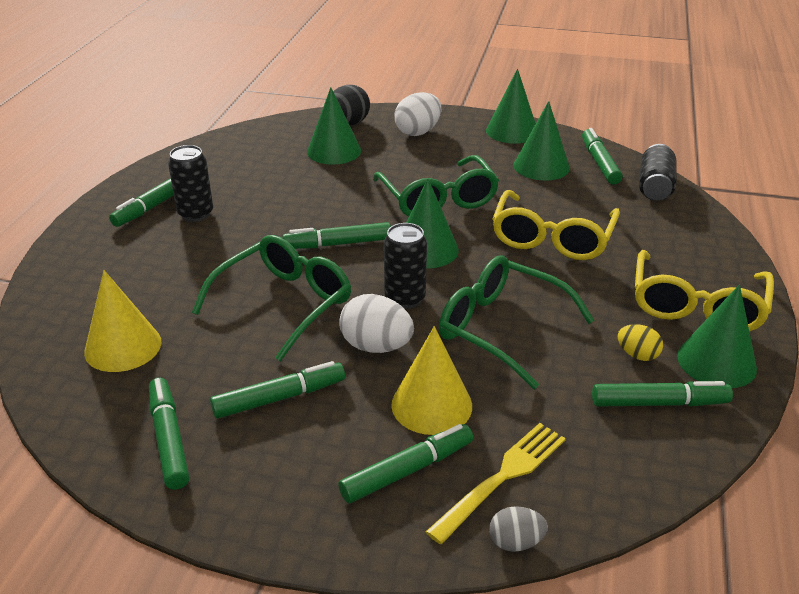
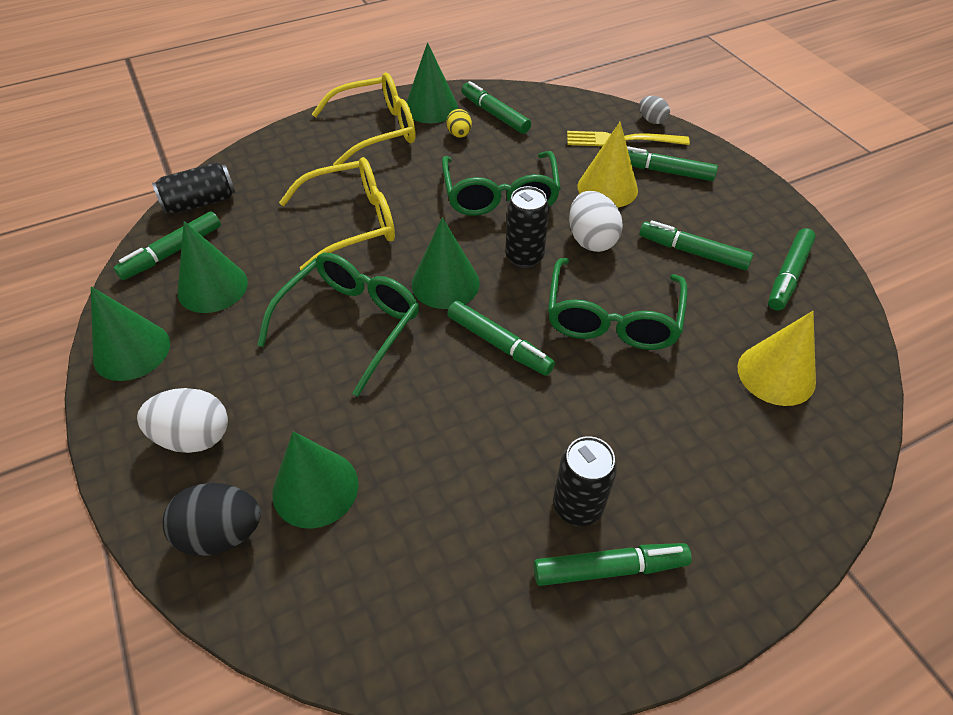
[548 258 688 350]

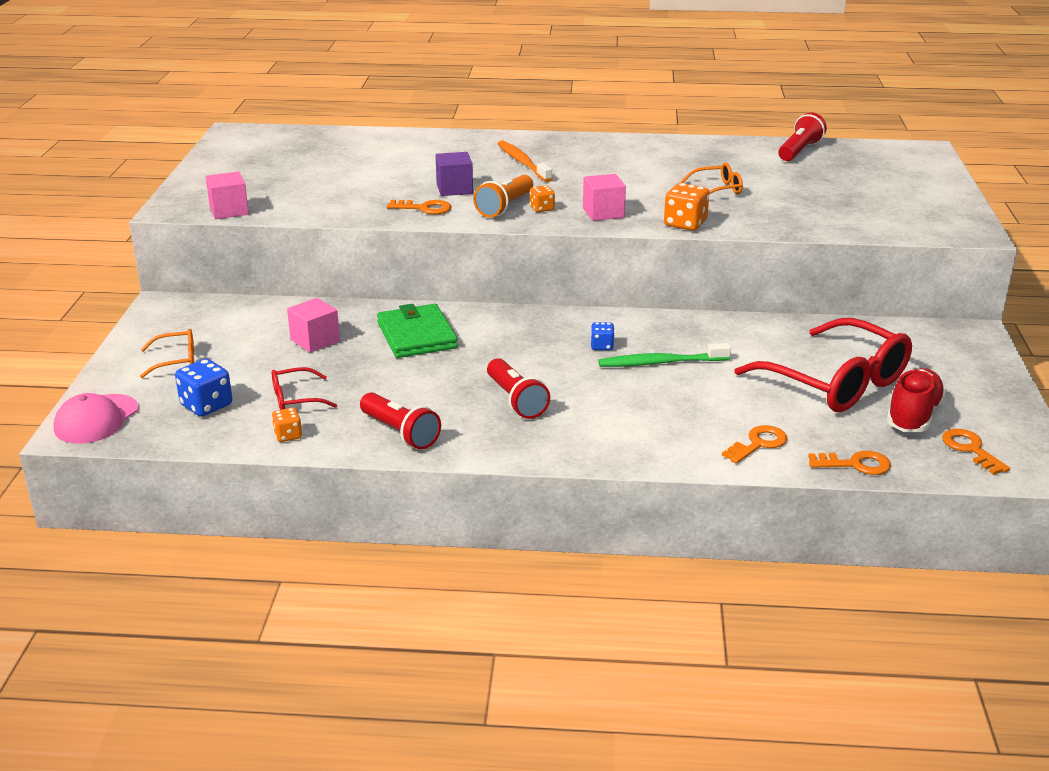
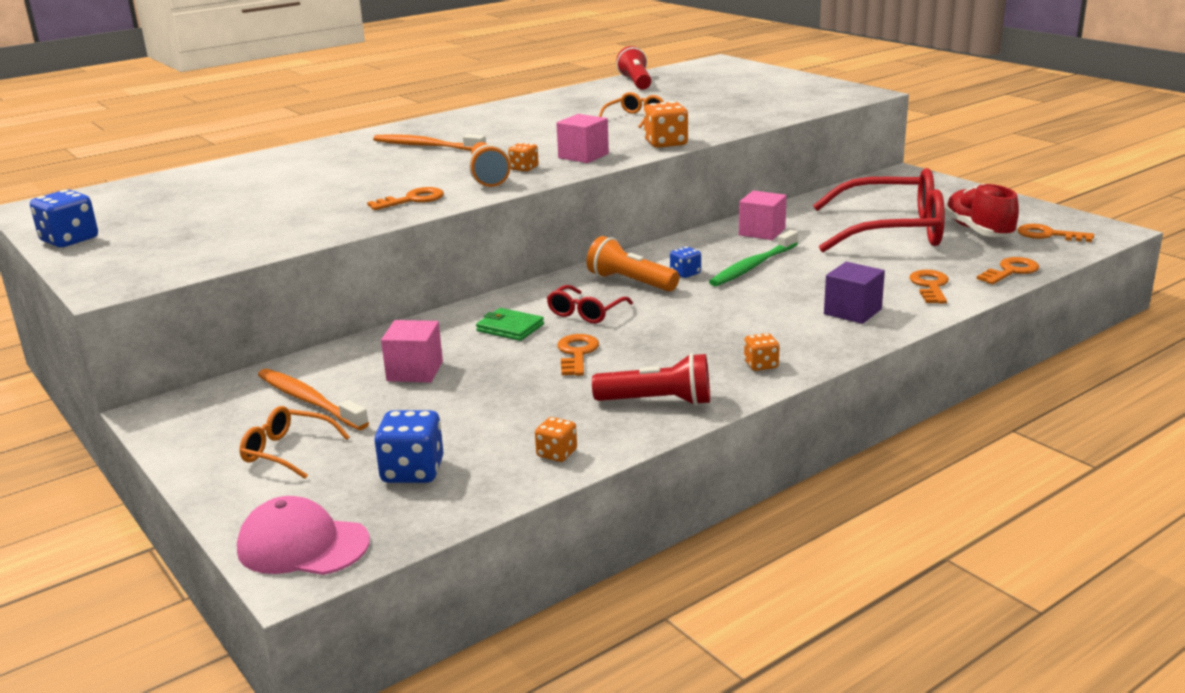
[237 496 370 575]
[239 406 350 479]
[739 191 787 240]
[547 285 633 323]
[476 308 544 341]
[824 262 885 324]
[487 358 550 419] (first image)
[30 189 98 247]
[258 369 369 430]
[557 334 599 376]
[586 236 679 292]
[744 333 779 371]

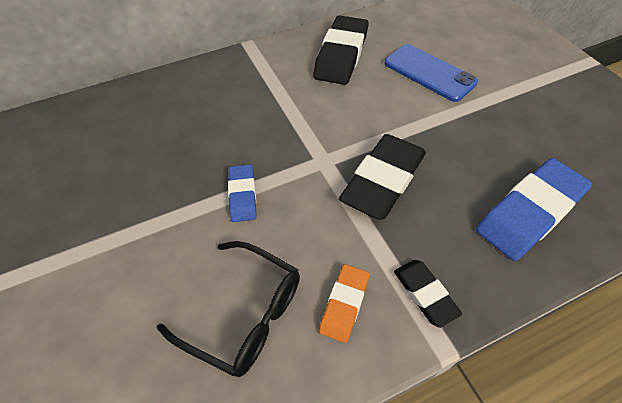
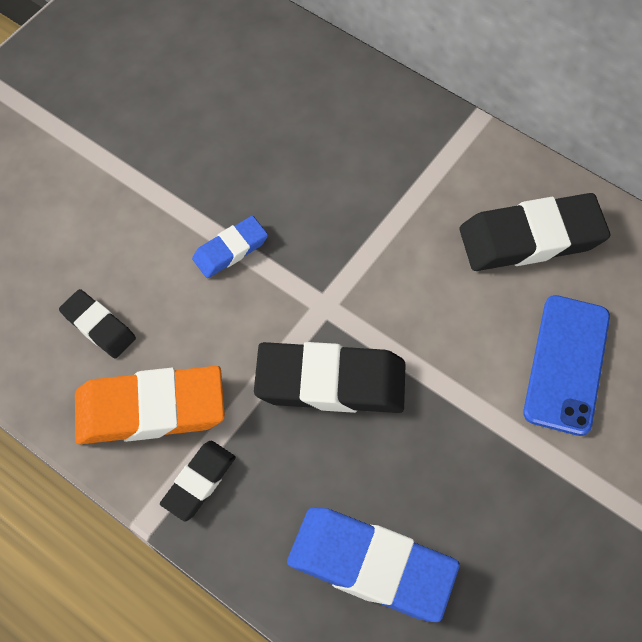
[59 289 136 359]
[75 366 225 444]

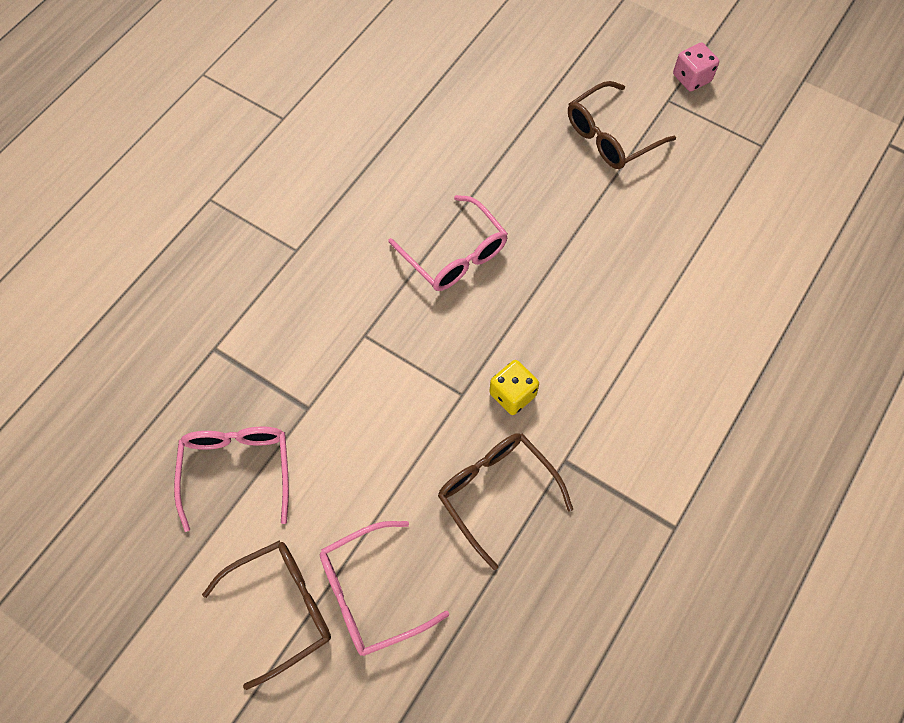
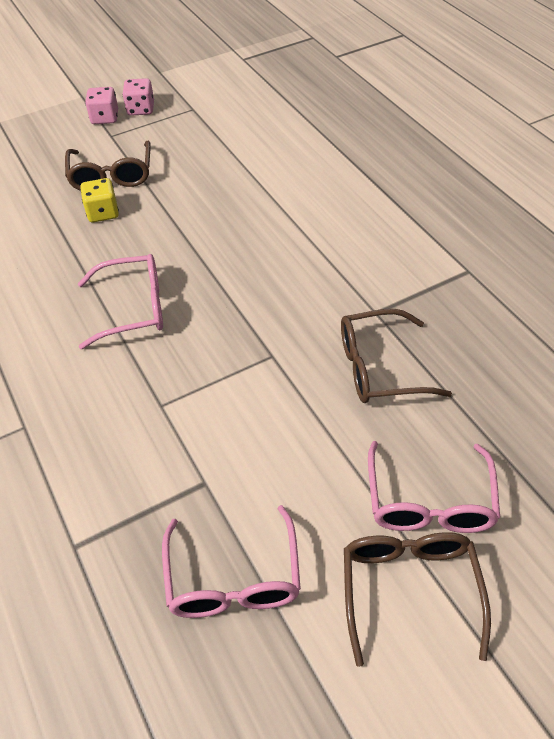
[162 505 301 618]
[80 178 119 222]
[122 78 154 116]

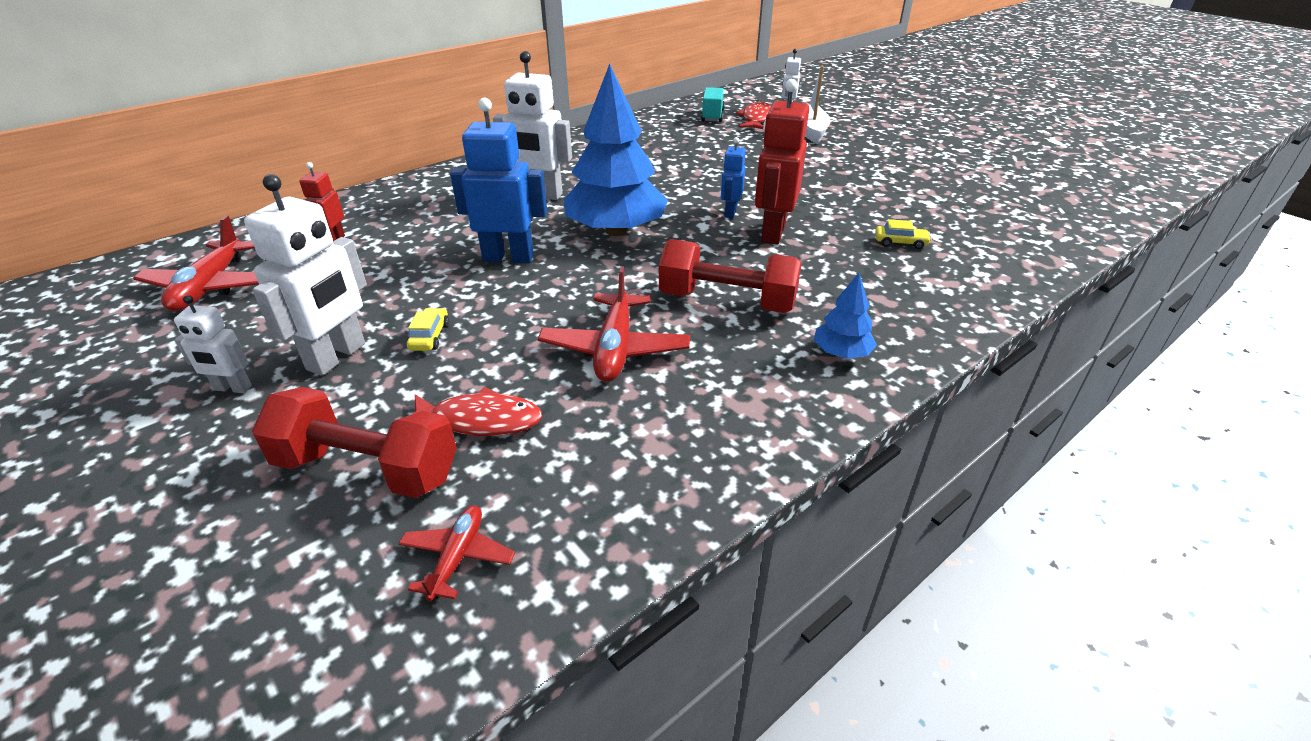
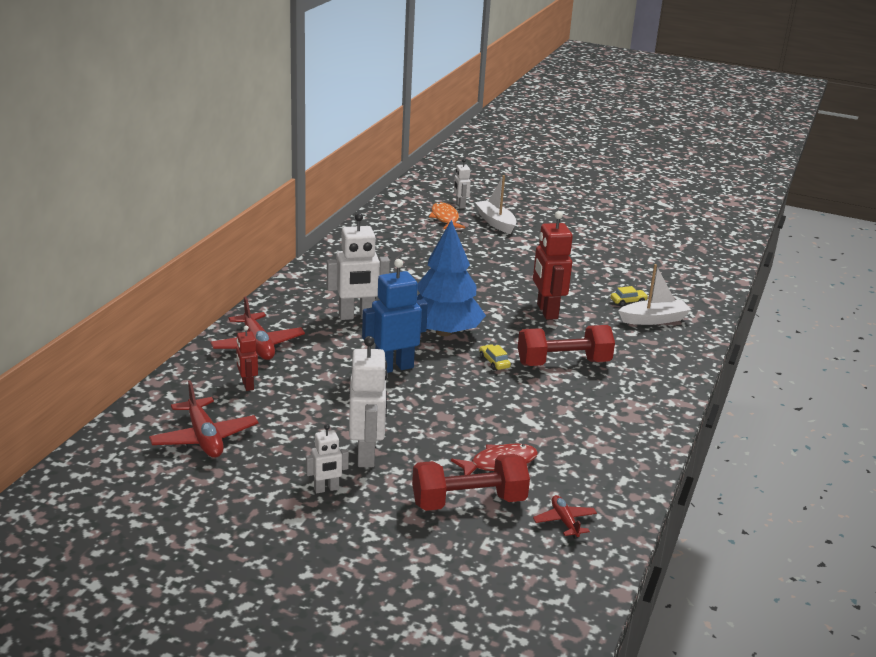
[479 344 511 370]
[210 297 305 360]
[701 87 725 122] (first image)
[721 137 746 218] (first image)
[429 202 465 230]
[814 273 877 359] (first image)
[618 264 691 325]

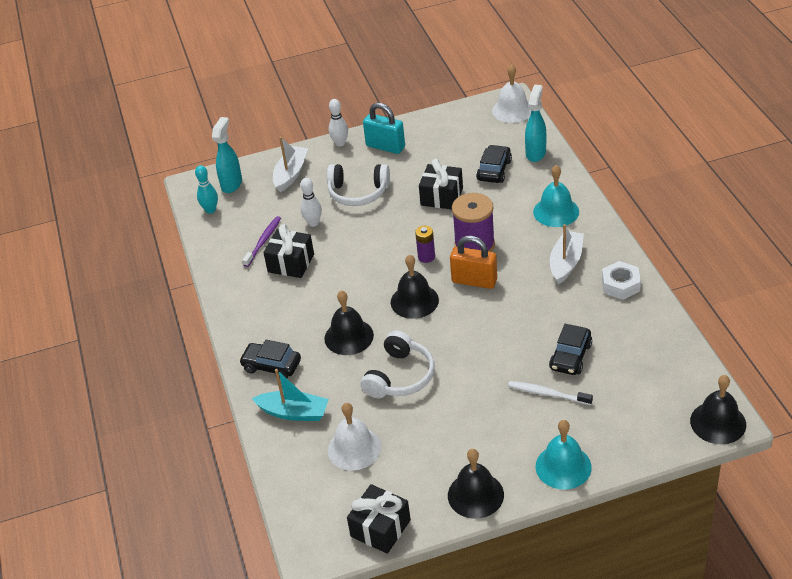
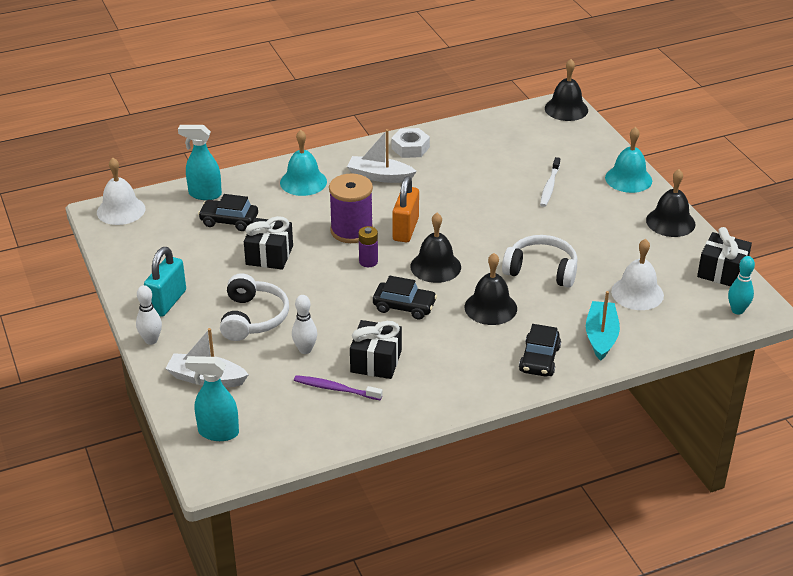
[728 256 755 315]
[373 276 437 320]

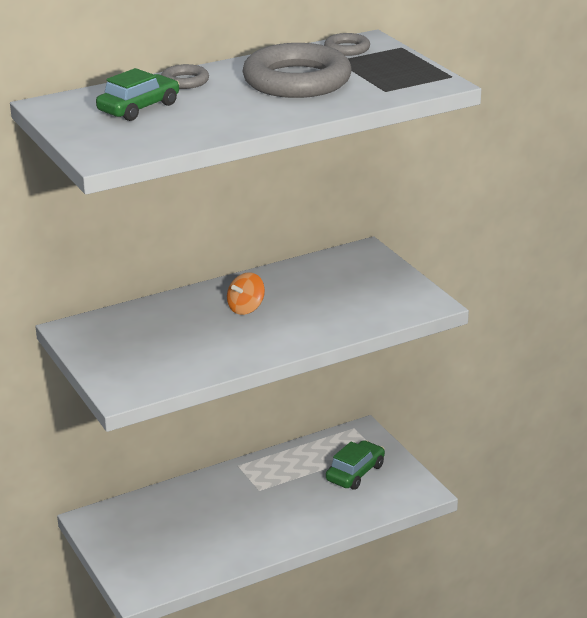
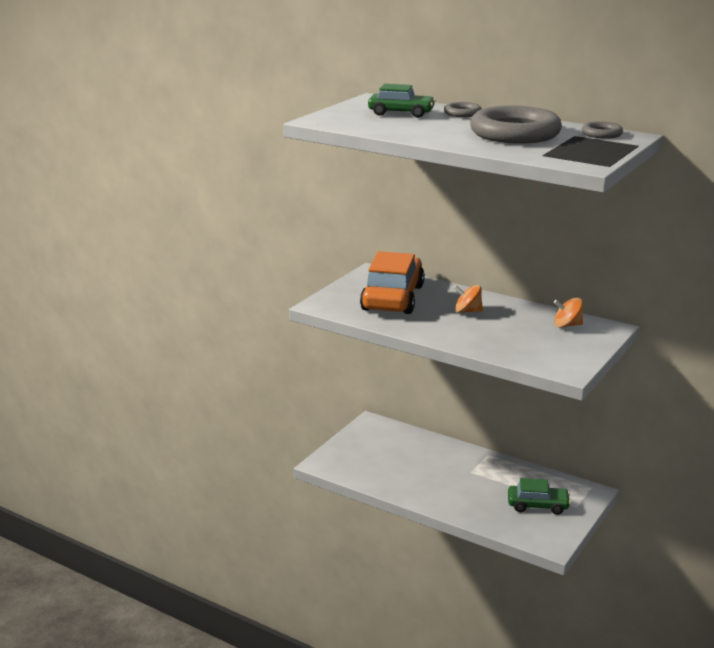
[360 251 425 314]
[554 297 583 328]

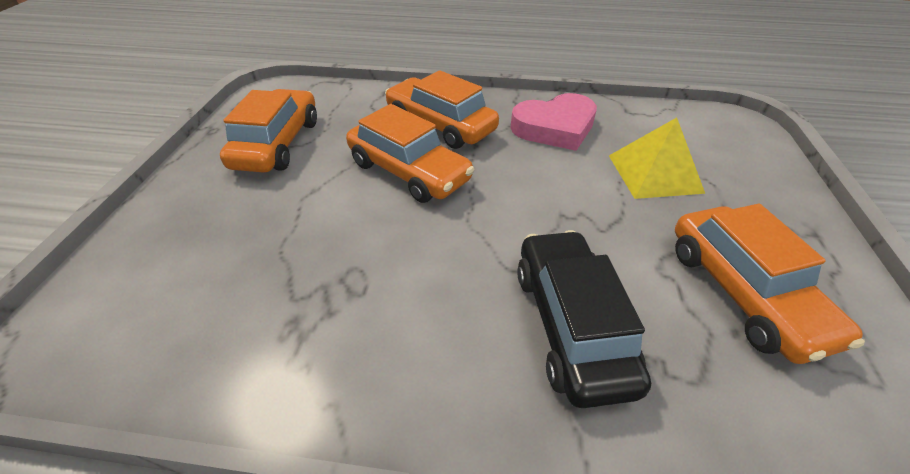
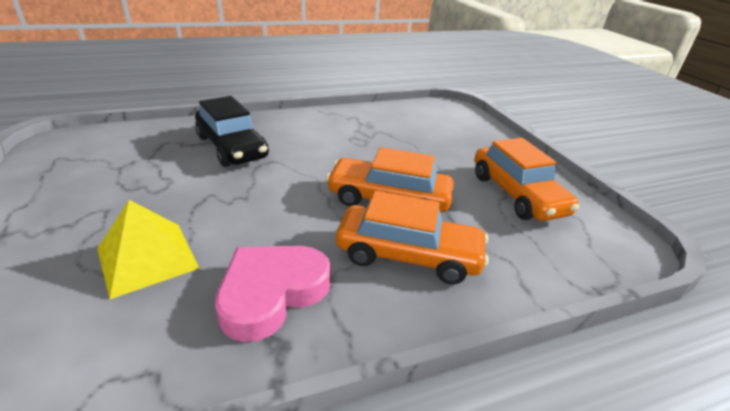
[675 204 865 364] (first image)

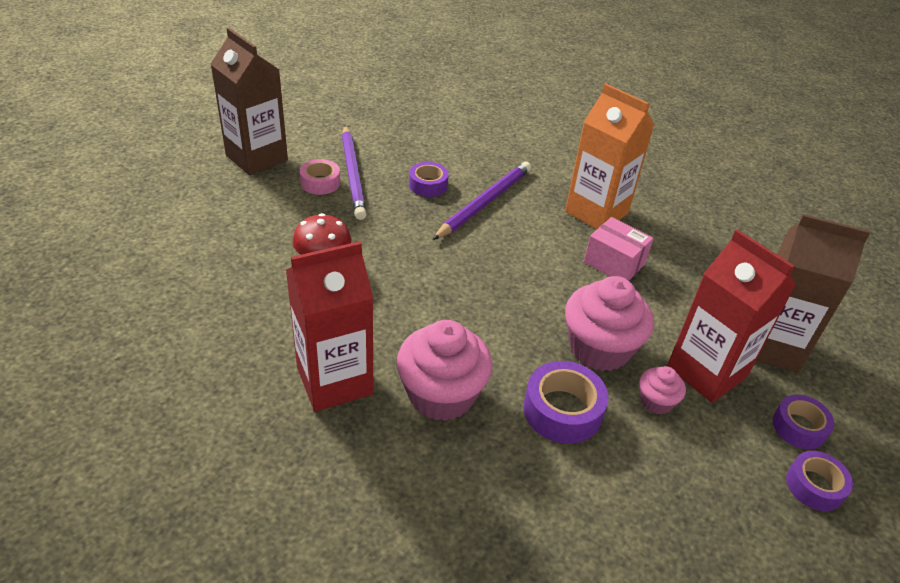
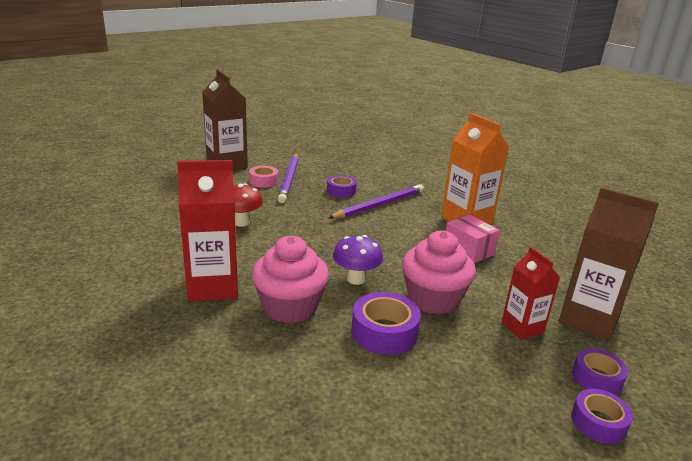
[639 366 686 414] (first image)
[502 247 560 340]
[333 235 383 285]

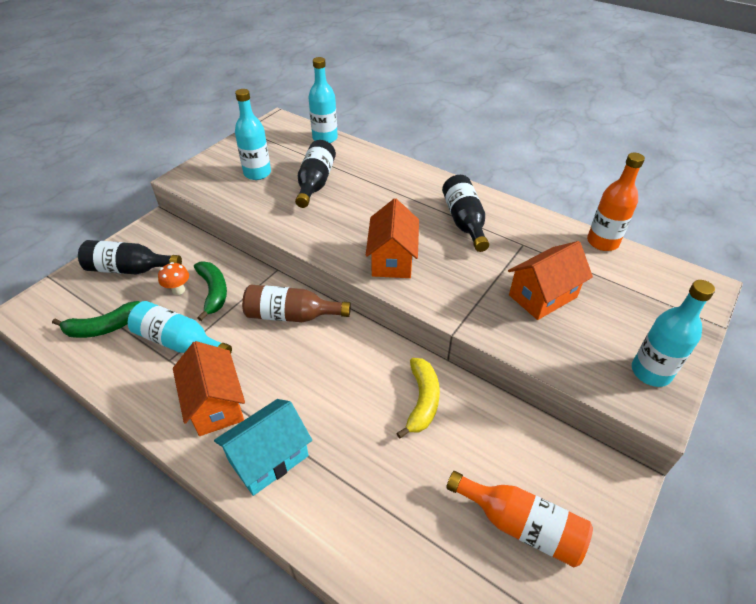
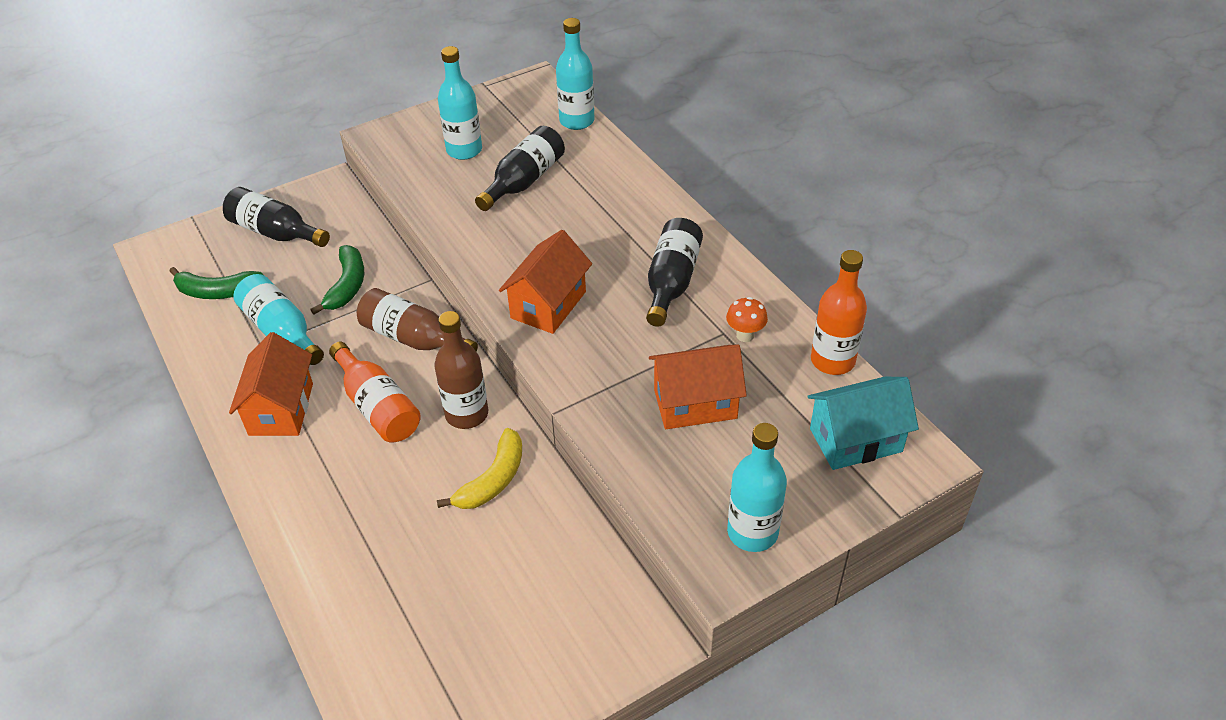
[726 297 768 342]
[807 377 919 470]
[329 342 421 443]
[434 311 488 429]

